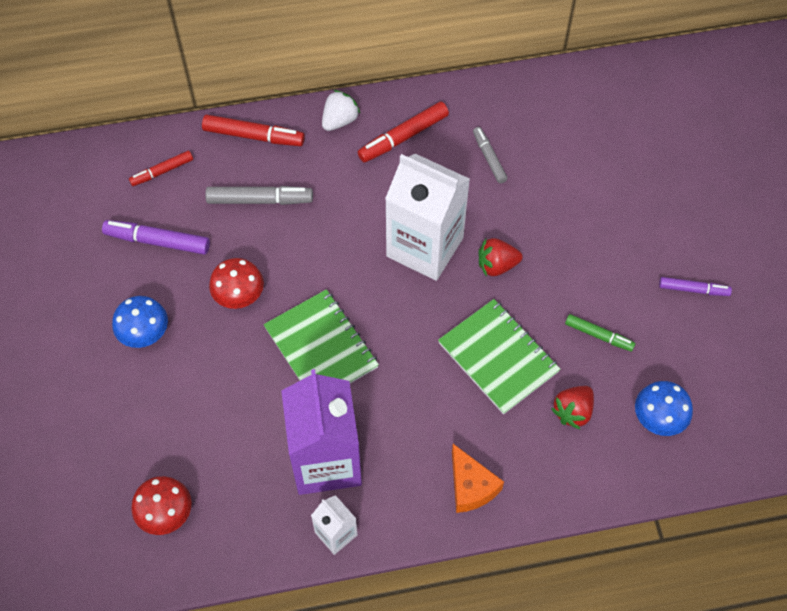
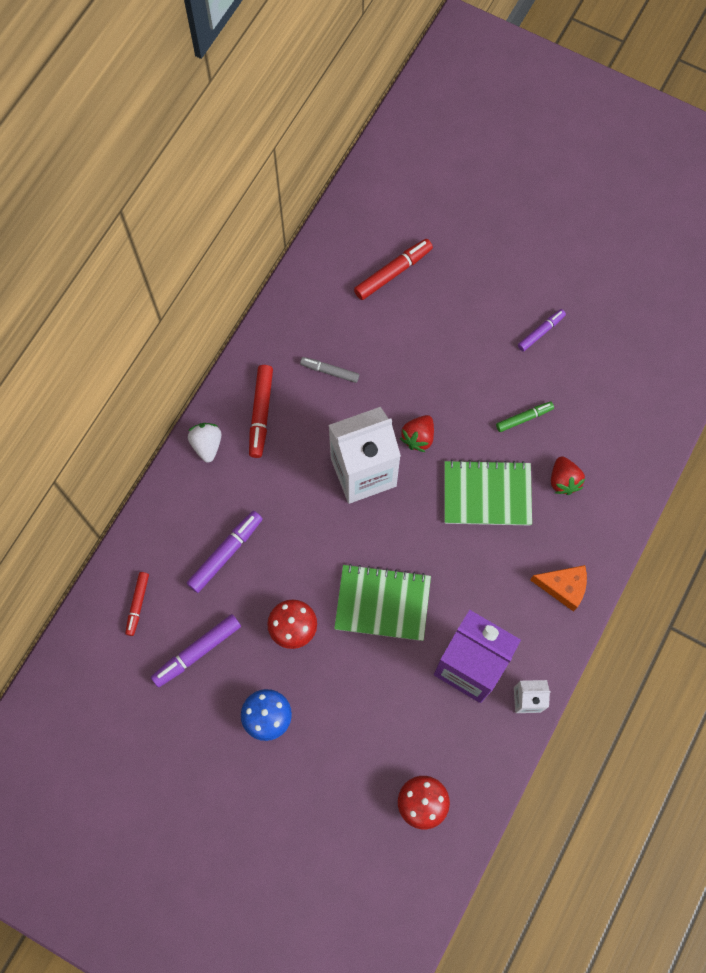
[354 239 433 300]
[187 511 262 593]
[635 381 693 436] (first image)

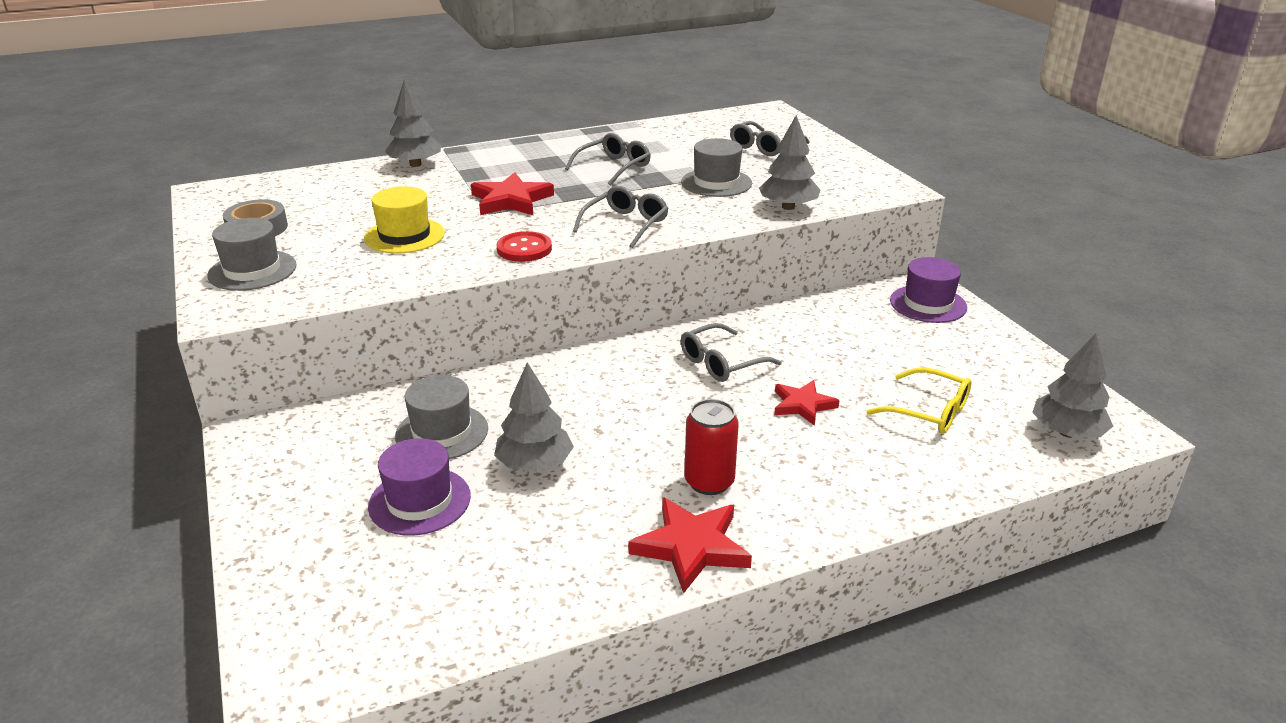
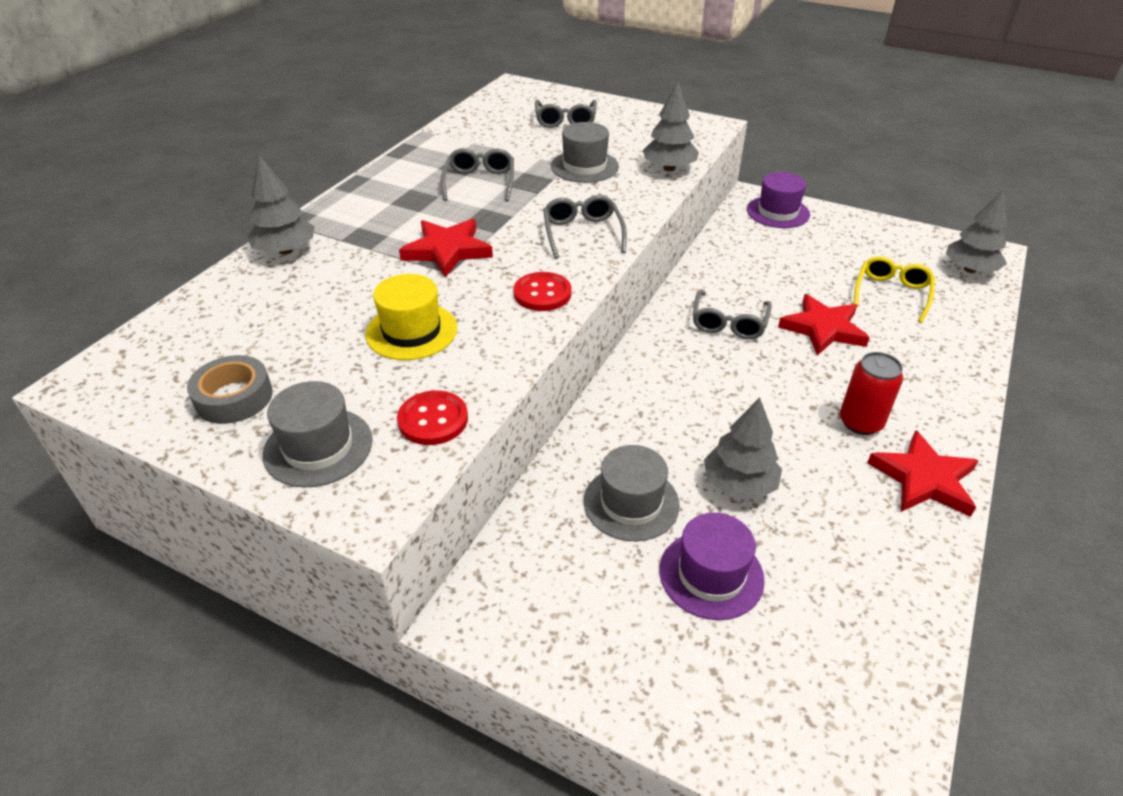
[778 294 870 356]
[854 256 935 323]
[397 390 468 445]

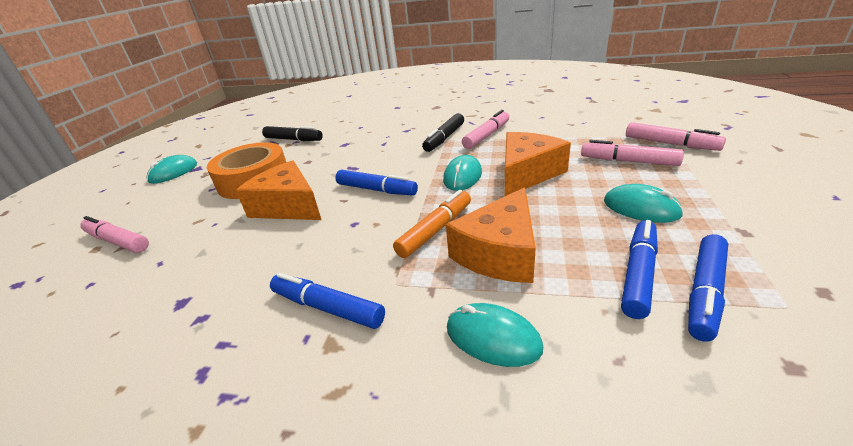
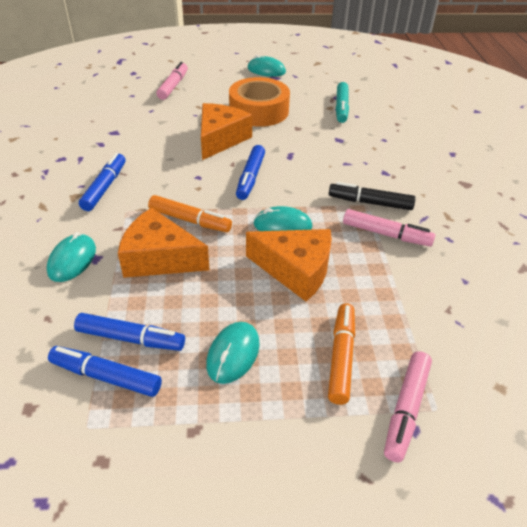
[336 82 349 123]
[328 303 355 405]

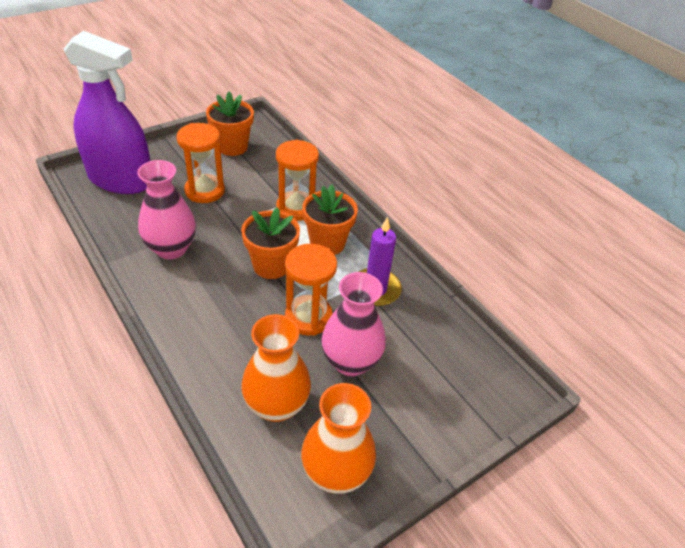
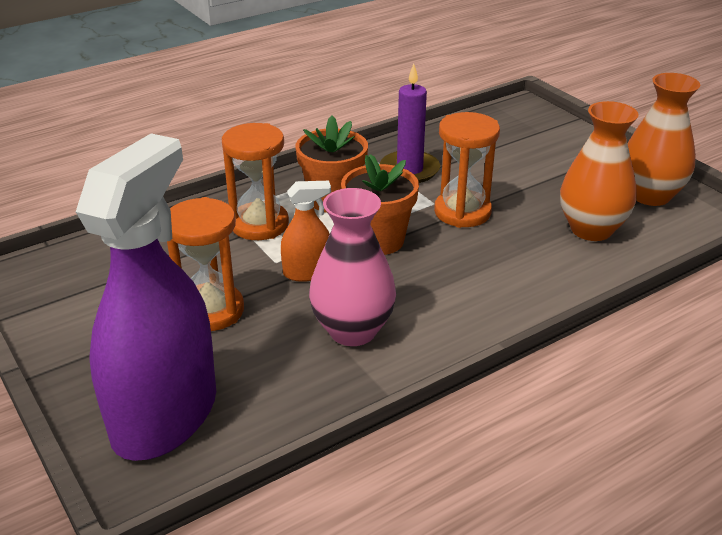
[206 92 254 156] (first image)
[321 272 386 376] (first image)
[281 181 331 282]

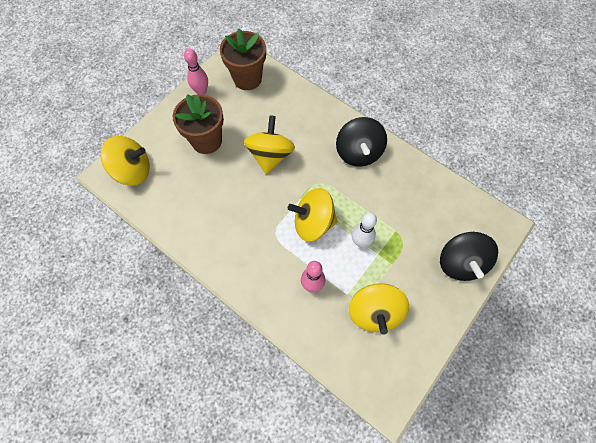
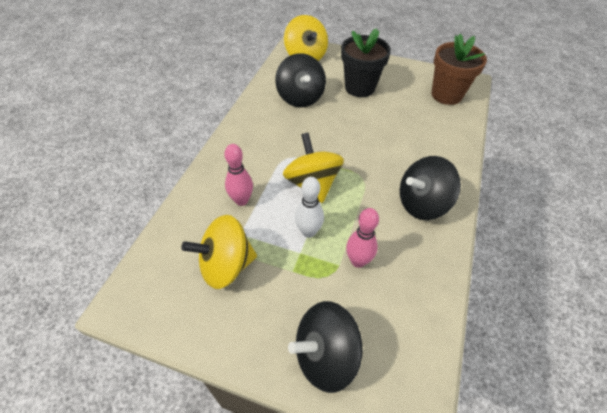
[341 28 391 97]
[346 208 379 268]
[244 115 295 174] (first image)
[275 53 326 107]

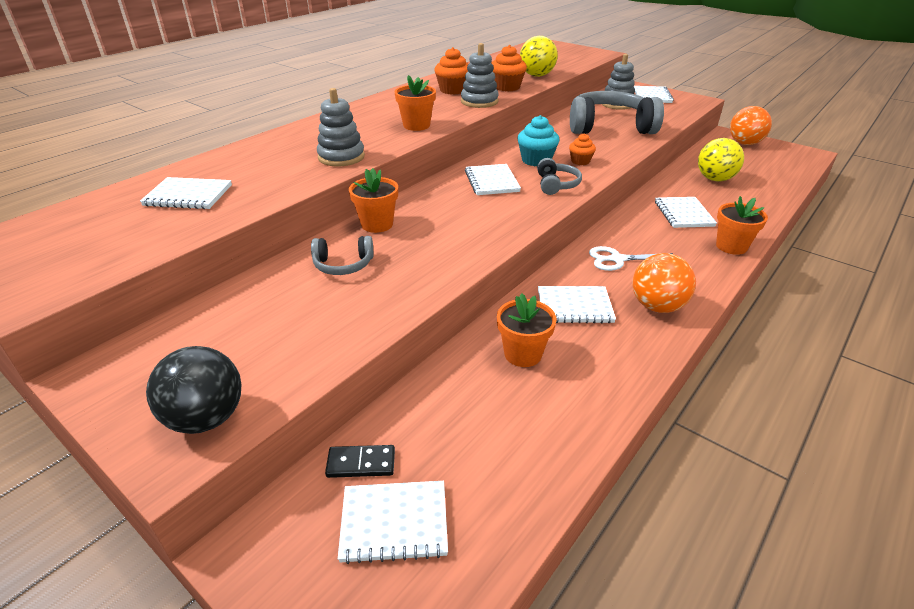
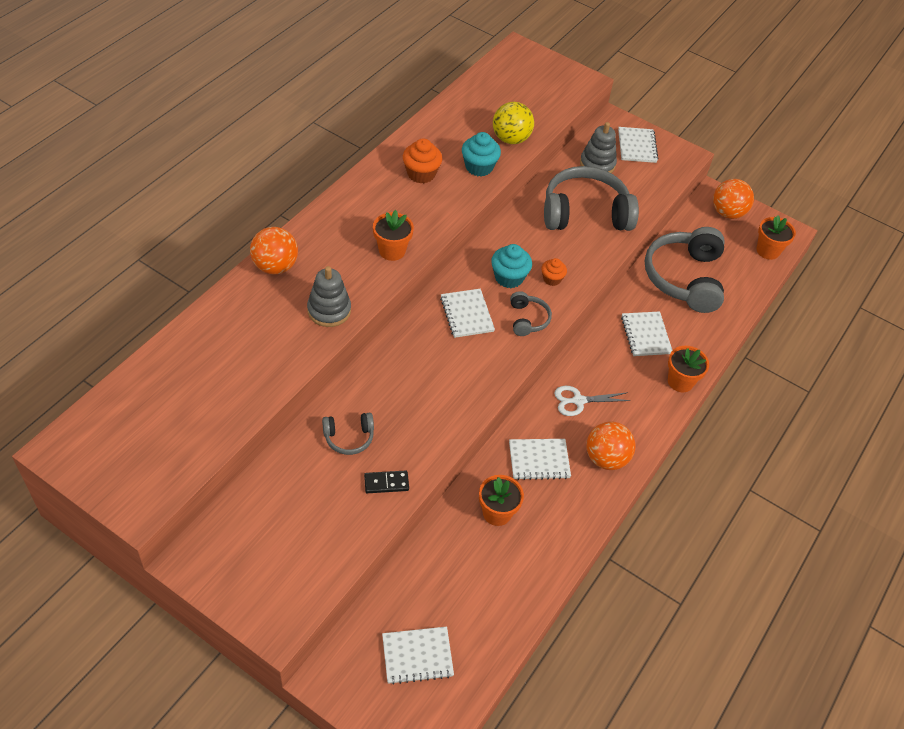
[140 177 232 209] (first image)
[146 346 241 434] (first image)
[364 470 409 493]
[756 215 796 260]
[461 43 499 108] (first image)
[462 132 501 177]
[645 227 725 313]
[250 227 298 274]

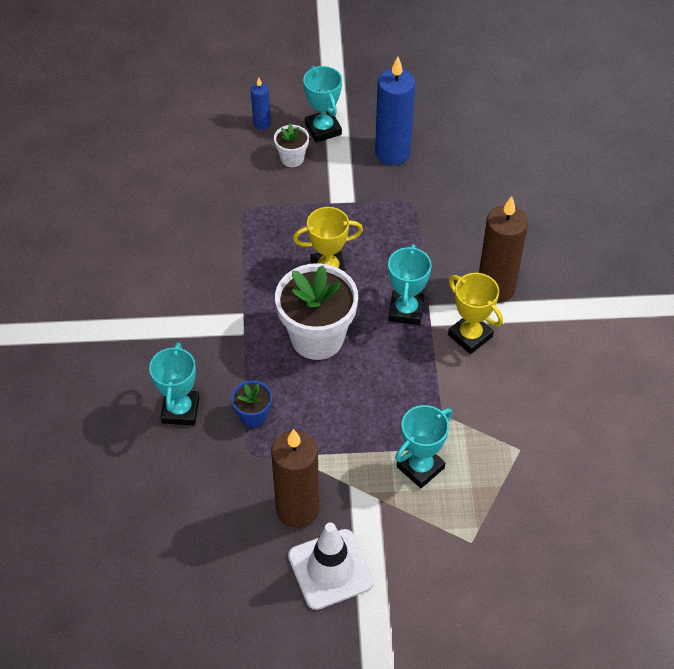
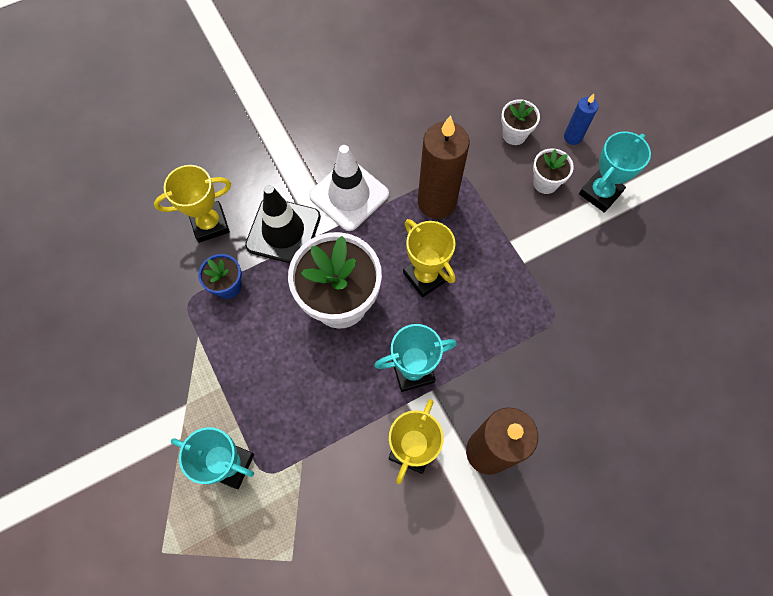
[154 165 231 243]
[418 115 469 219]
[309 145 389 231]
[375 56 415 165] (first image)
[245 185 321 263]
[501 99 540 145]

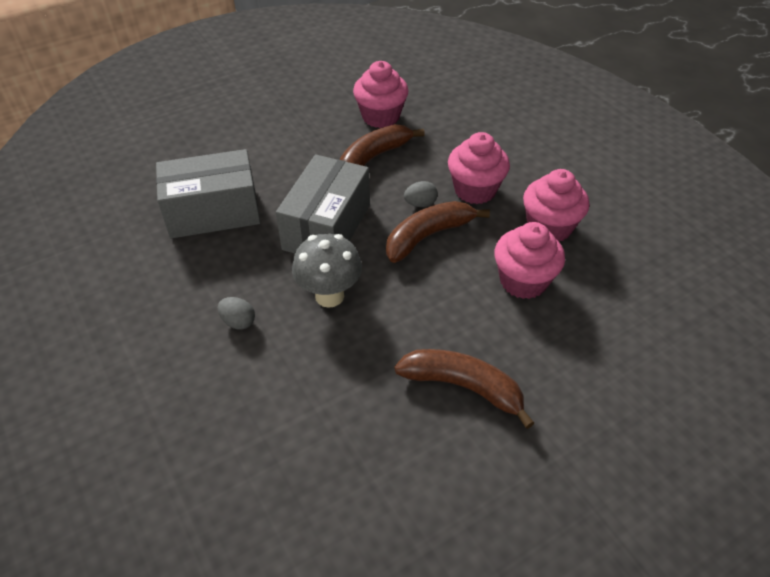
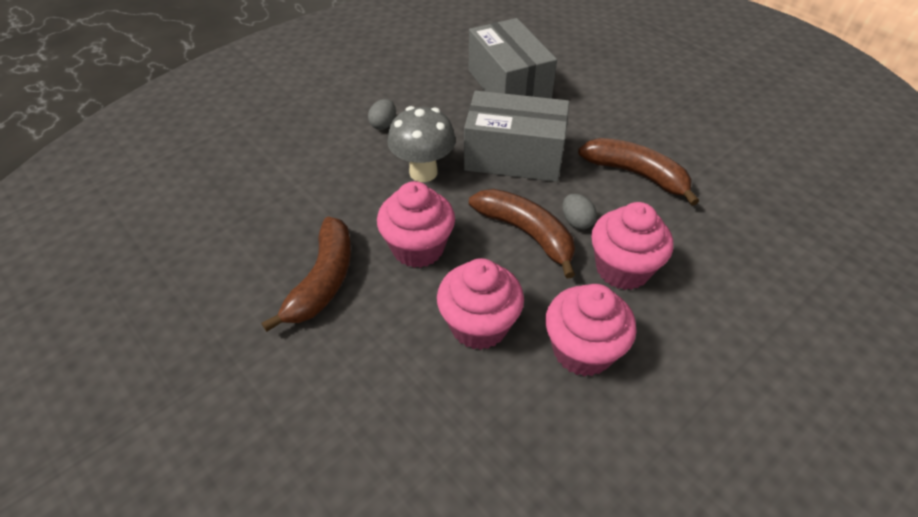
[377 181 455 268]

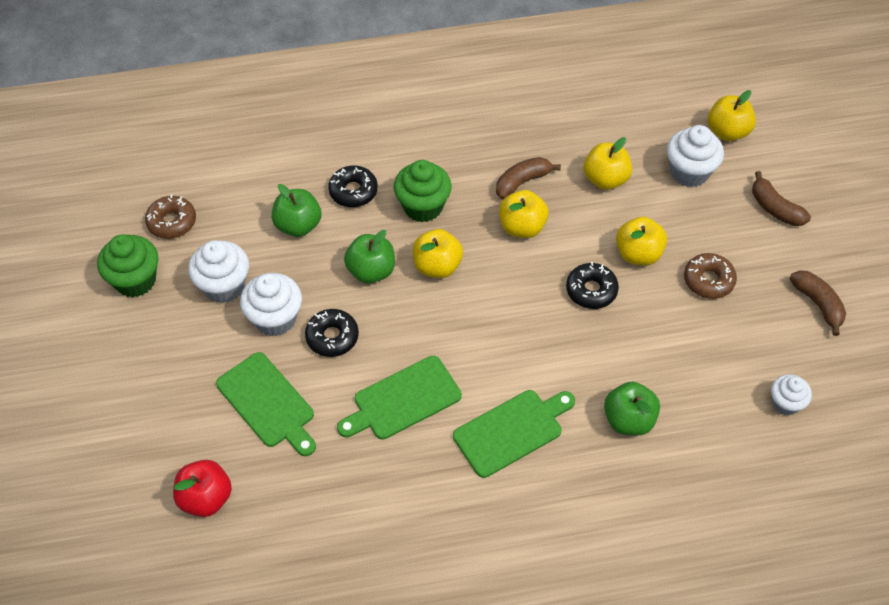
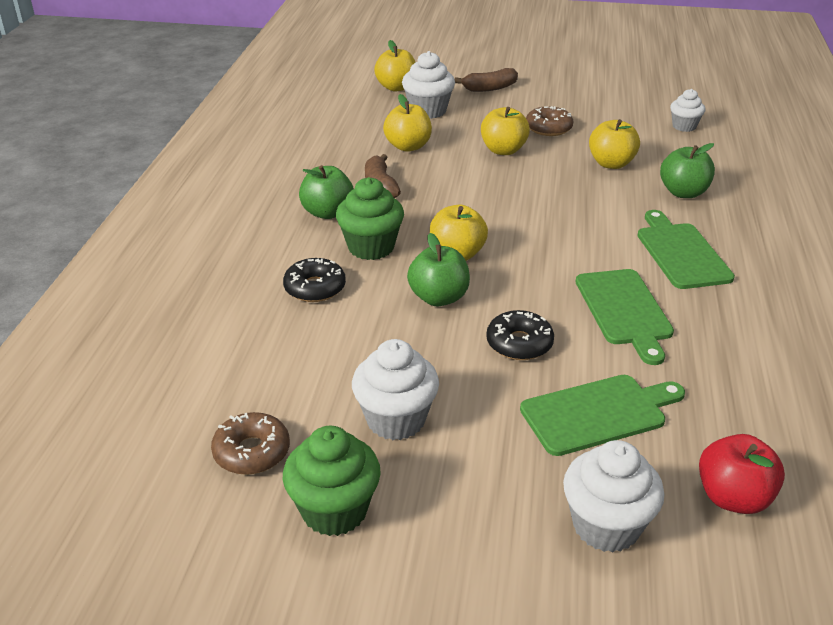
[563 440 664 553]
[299 165 354 219]
[589 119 640 169]
[566 262 619 309] (first image)
[790 270 846 336] (first image)

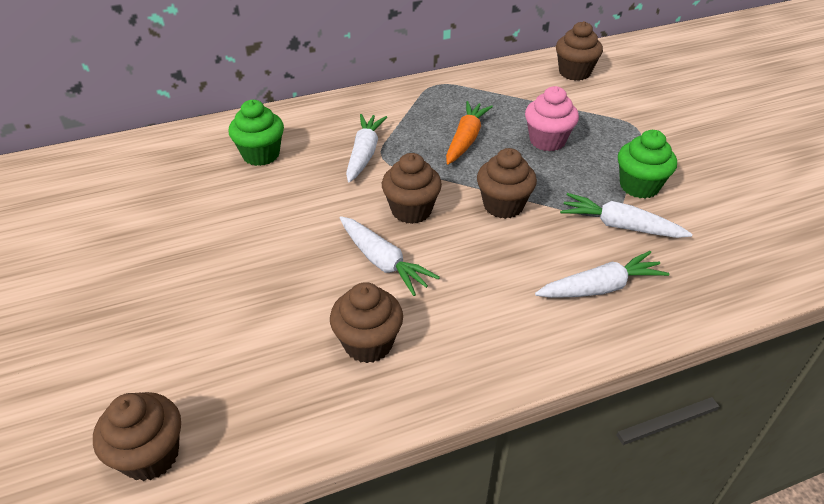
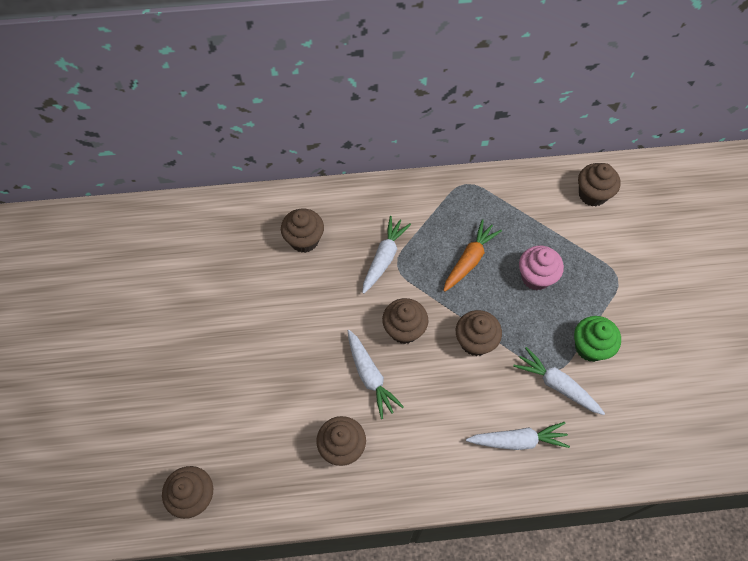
[281 208 324 253]

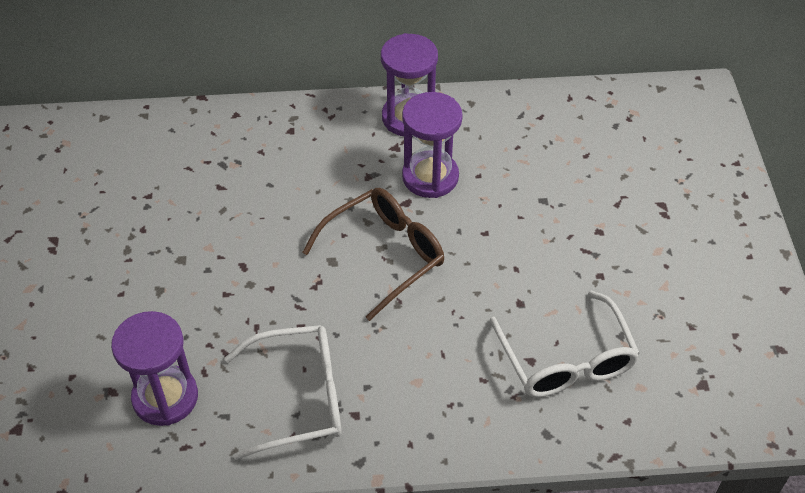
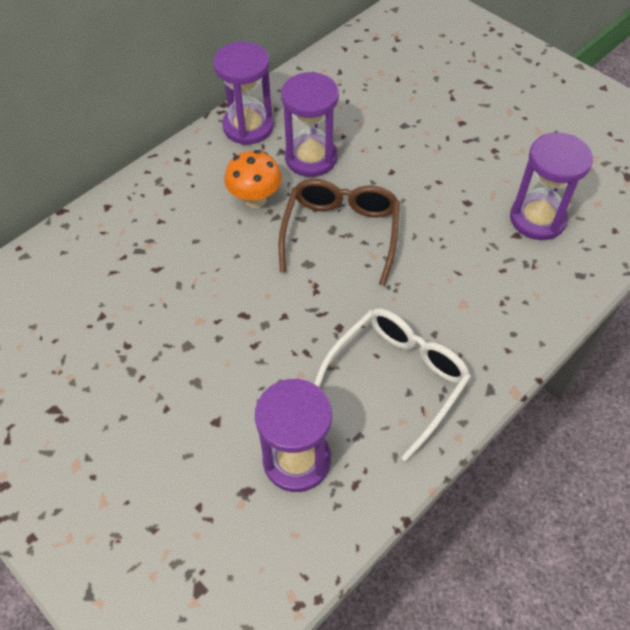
[510 132 593 240]
[224 150 282 208]

